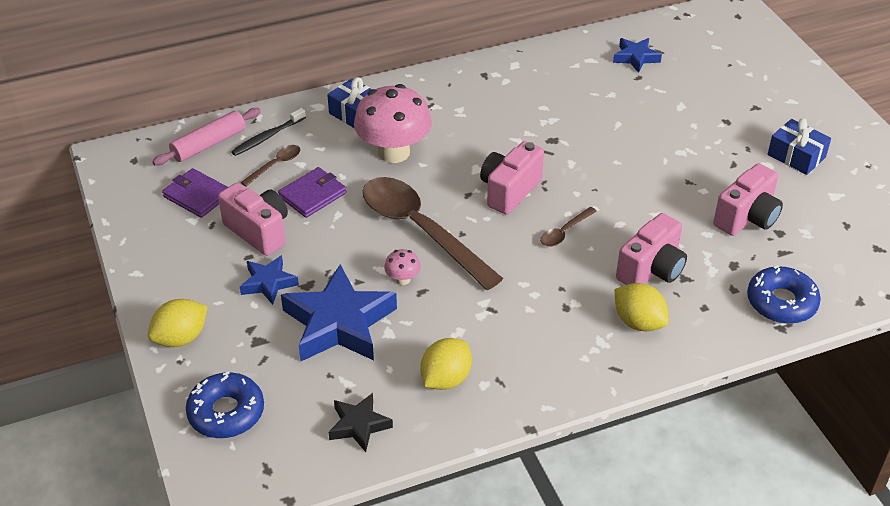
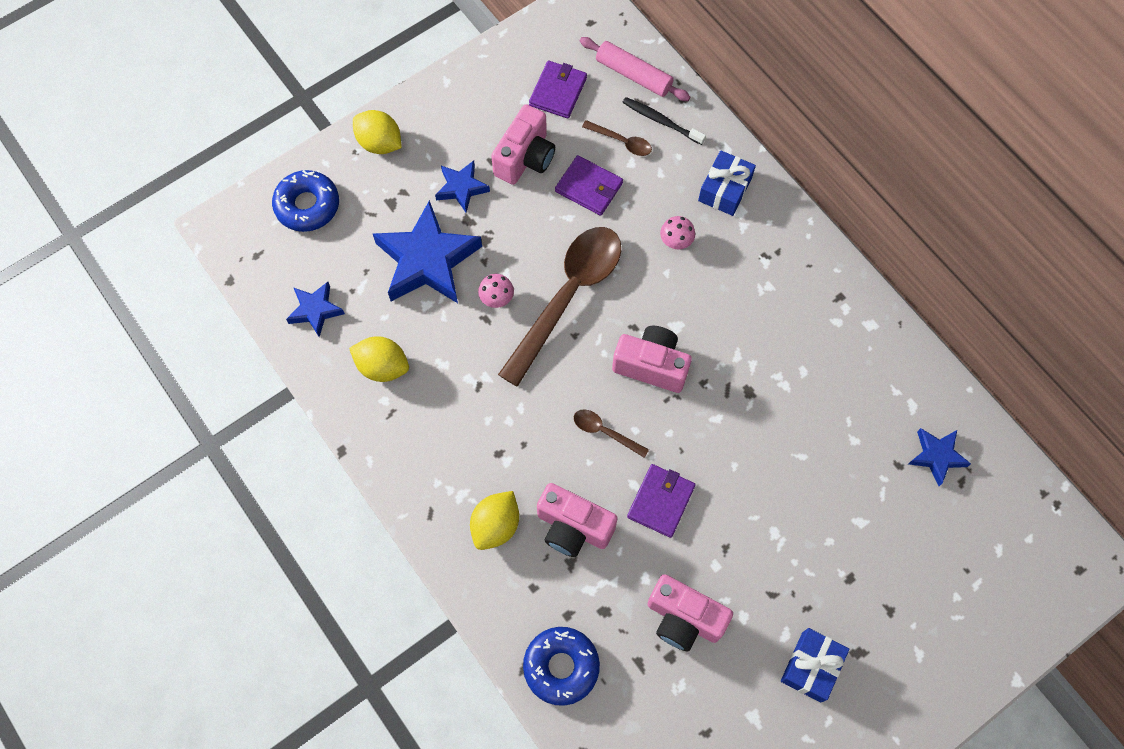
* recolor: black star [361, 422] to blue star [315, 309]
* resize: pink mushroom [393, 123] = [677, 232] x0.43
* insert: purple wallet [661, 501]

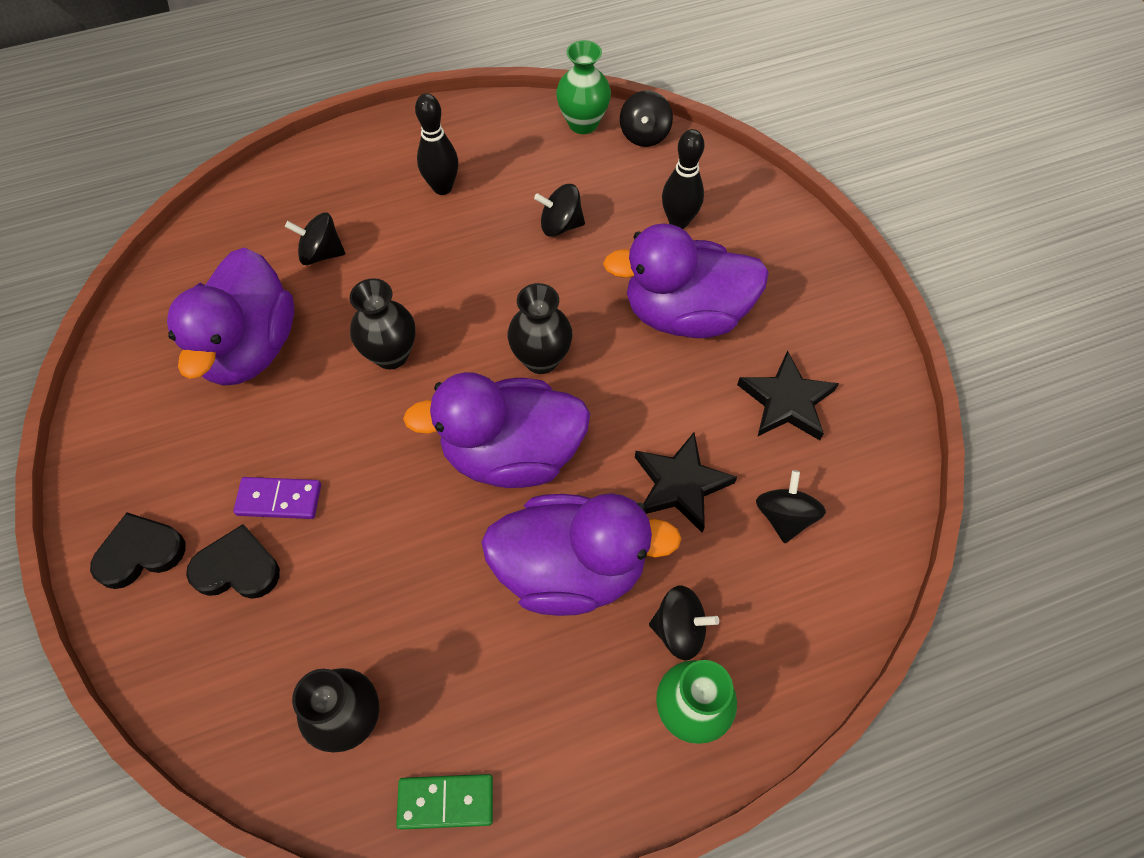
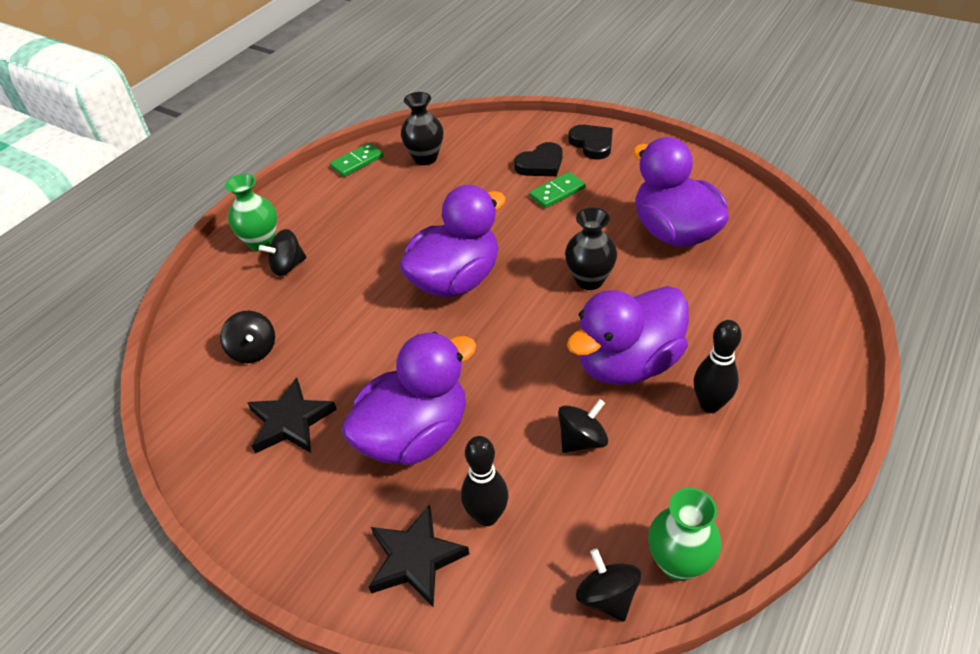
* rotate: black heart [138, 551] = [591, 142] 60 degrees counterclockwise
* recolor: purple domino [277, 498] to green domino [557, 190]
* delete: black spinning top [315, 238]
* move: purple duck [581, 554] to [628, 335]
* delete: black vase [540, 328]
* move: black star [686, 482] to [419, 556]

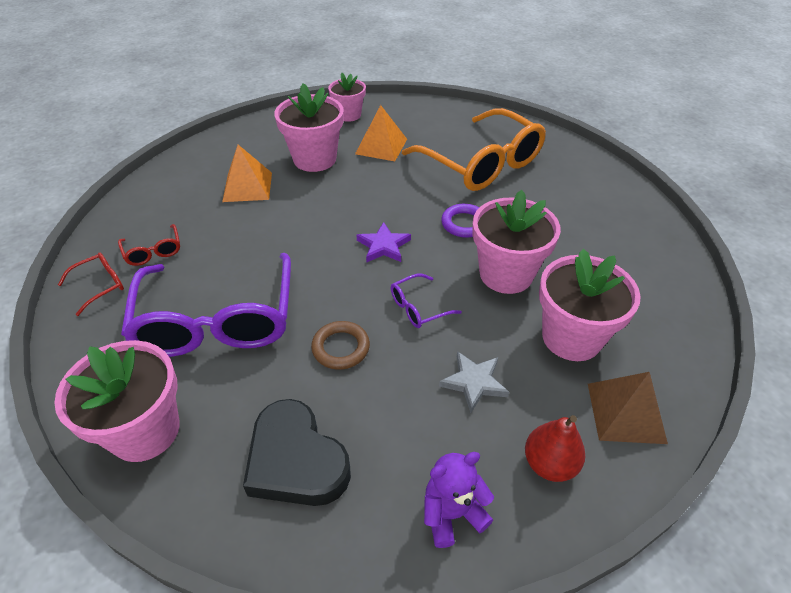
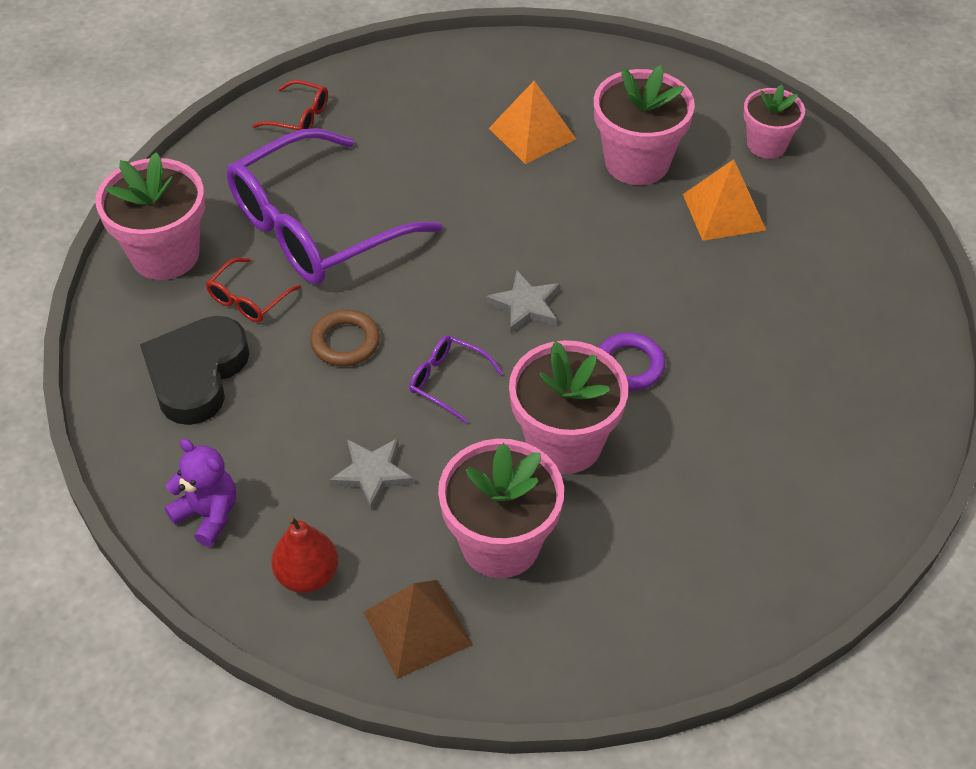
* move: red glasses [149, 245] to [253, 290]
* recolor: purple star [383, 242] to grey star [523, 302]
* delete: orange glasses [474, 149]

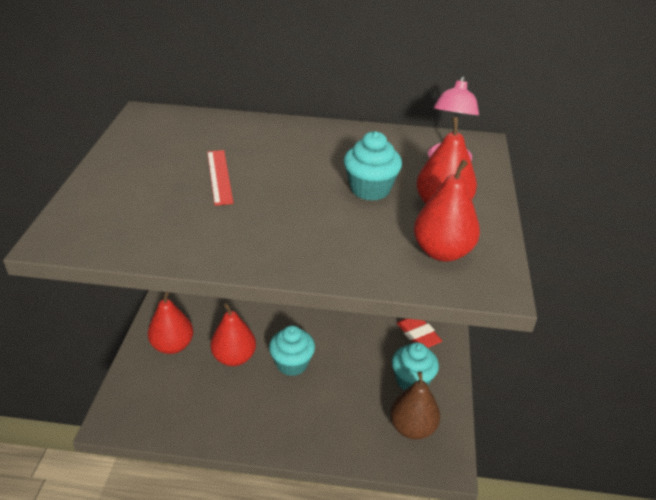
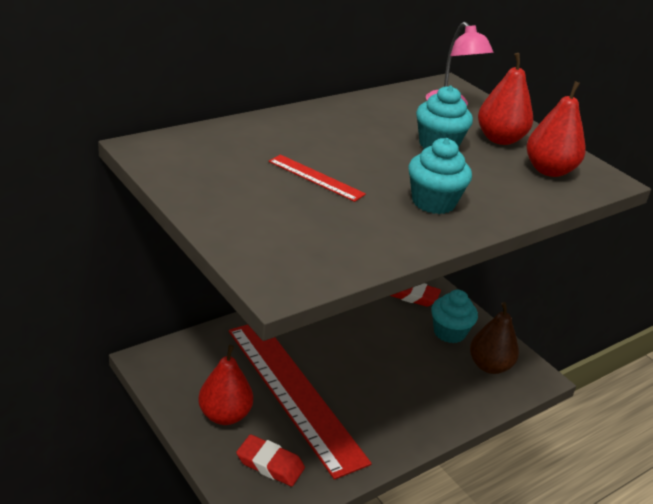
* replace: red pear [233, 334] to red ruler [300, 402]
* move: turquoise cupcake [292, 351] to [440, 176]
* insert: red eraser [270, 460]

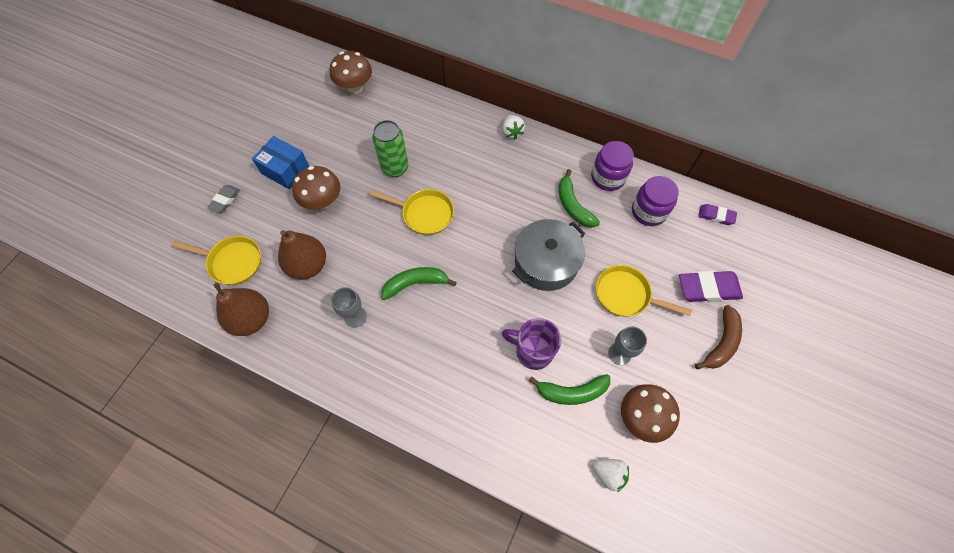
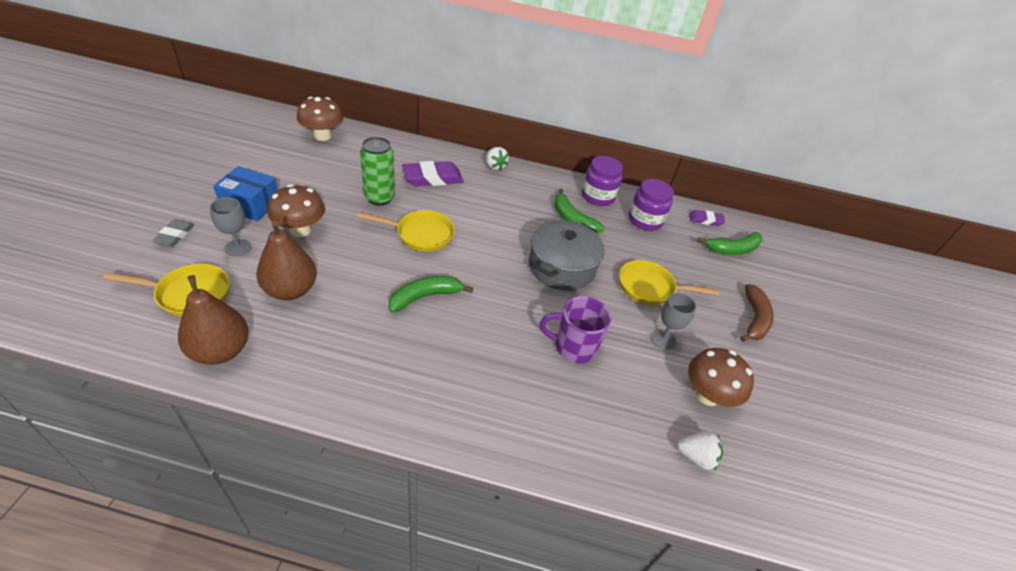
* move: grey goblet [349, 307] to [230, 226]
* move: green banana [569, 389] to [729, 243]
* move: purple eraser [711, 286] to [433, 173]

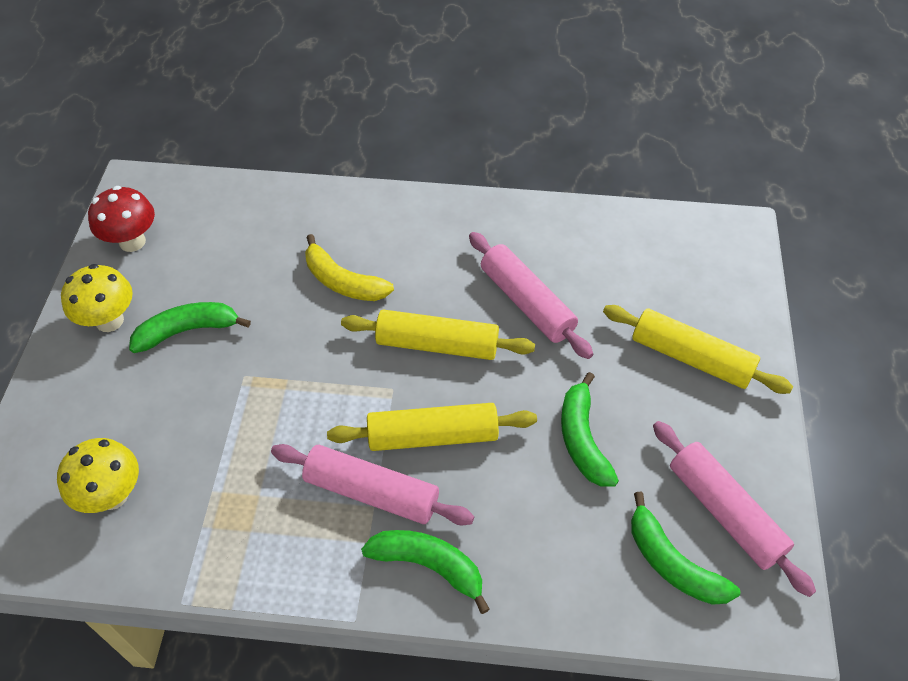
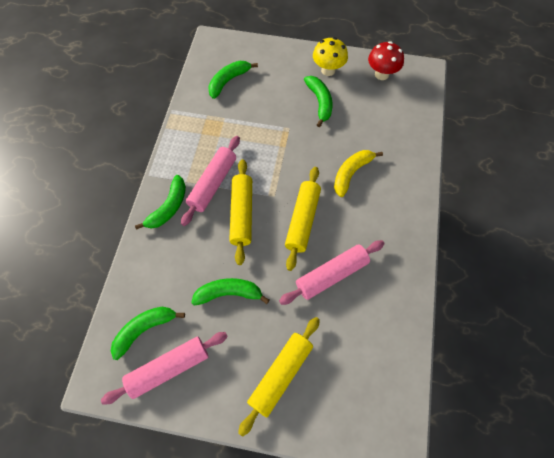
* replace: yellow mushroom [98, 475] to green banana [233, 80]

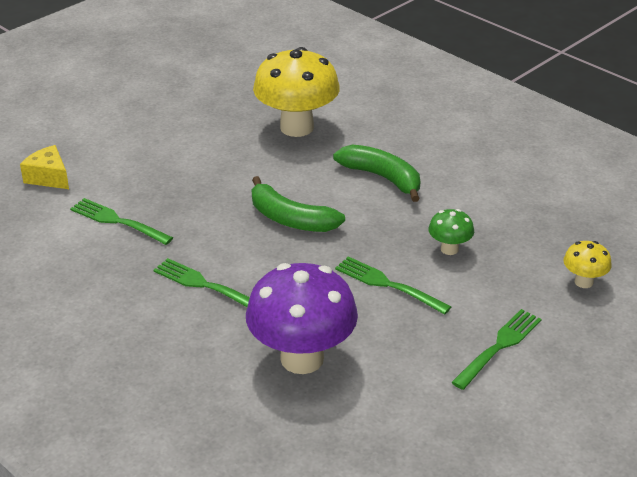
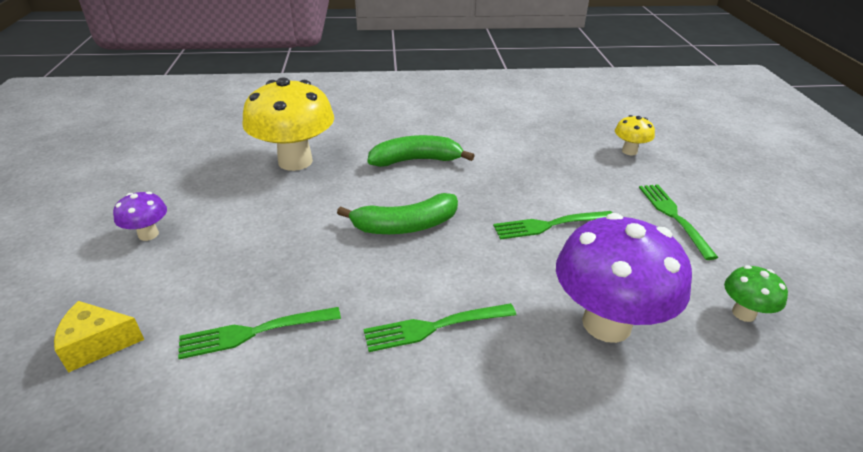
* move: green mushroom [451, 232] to [756, 293]
* insert: purple mushroom [140, 216]

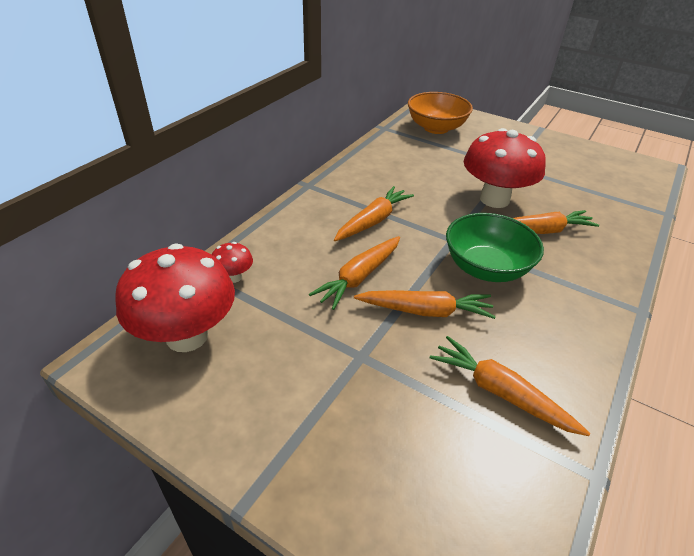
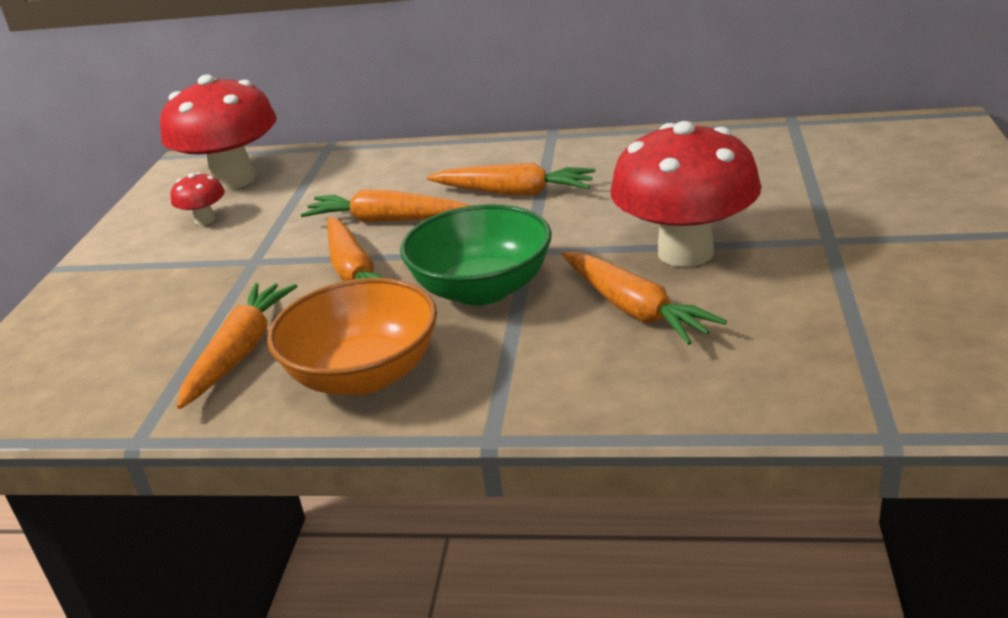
* move: red mushroom [232, 262] to [198, 198]
* move: orange bowl [440, 113] to [352, 336]

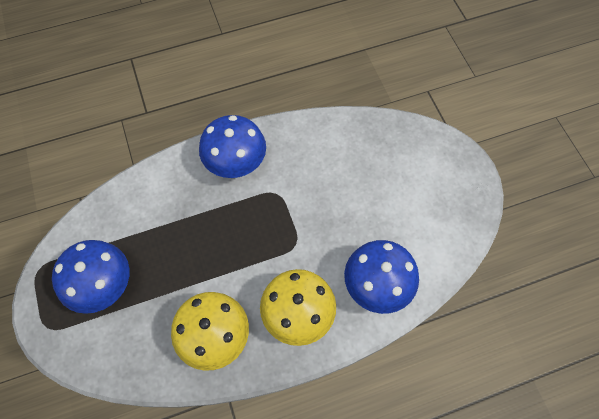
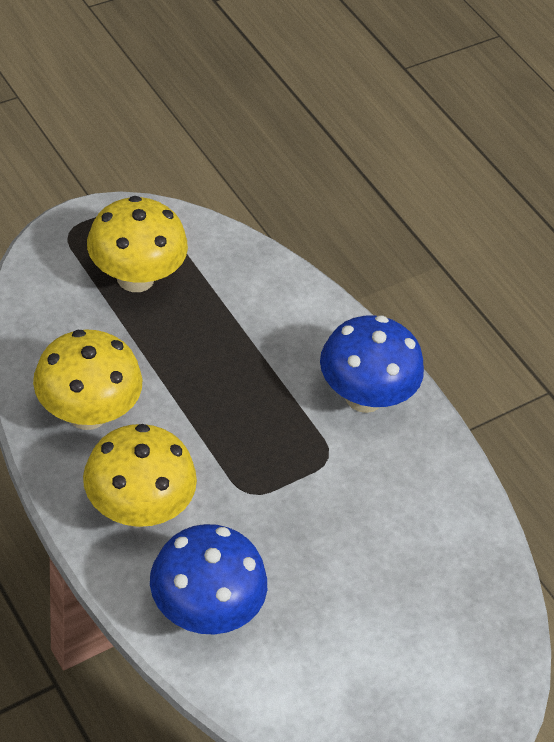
* recolor: blue mushroom [91, 277] to yellow mushroom [137, 244]

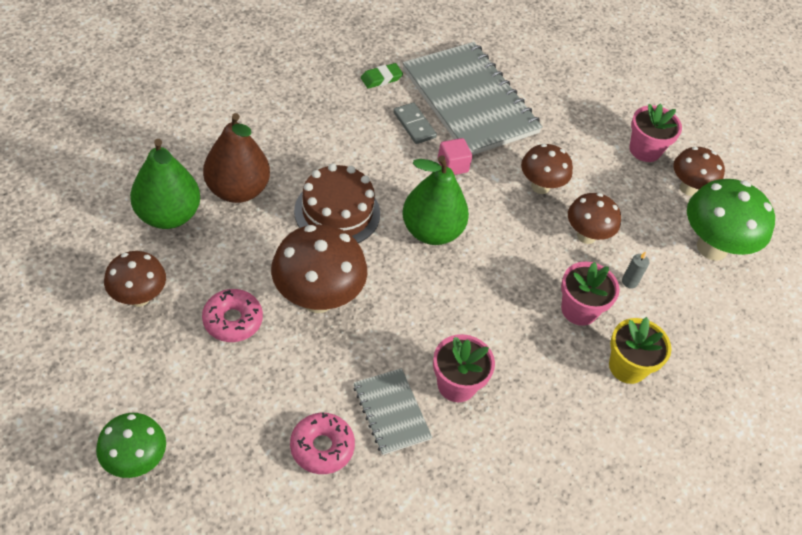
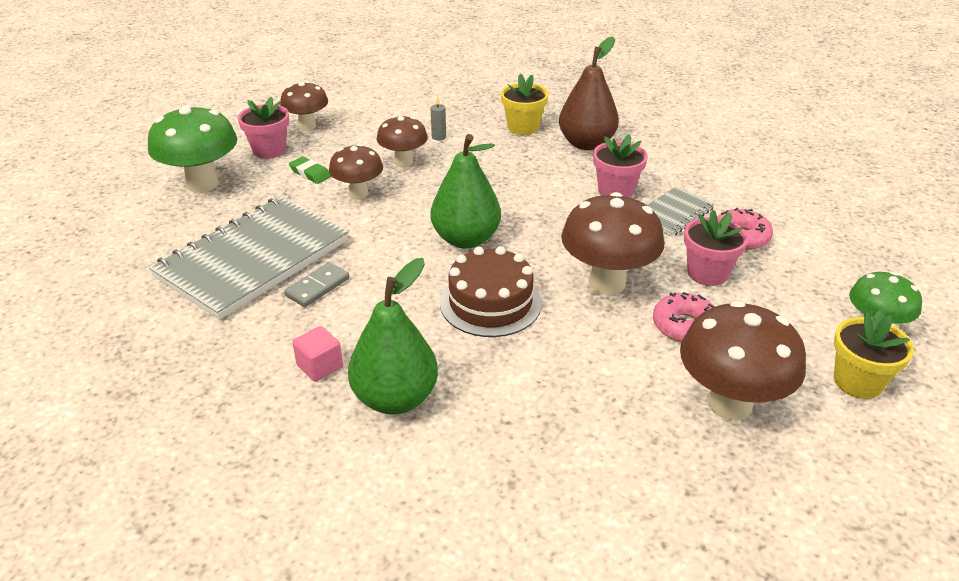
* resize: brown mushroom [135, 279] = [743, 361] x1.60
* move: green pear [165, 184] to [393, 336]
* move: brown pear [236, 158] to [589, 93]
* move: green eraser [382, 76] to [310, 170]
* move: pink cube [455, 156] to [317, 354]
* move: pink flower pot [590, 294] to [716, 248]
* move: green mushroom [731, 220] to [192, 149]
* insert: yellow flower pot [874, 354]

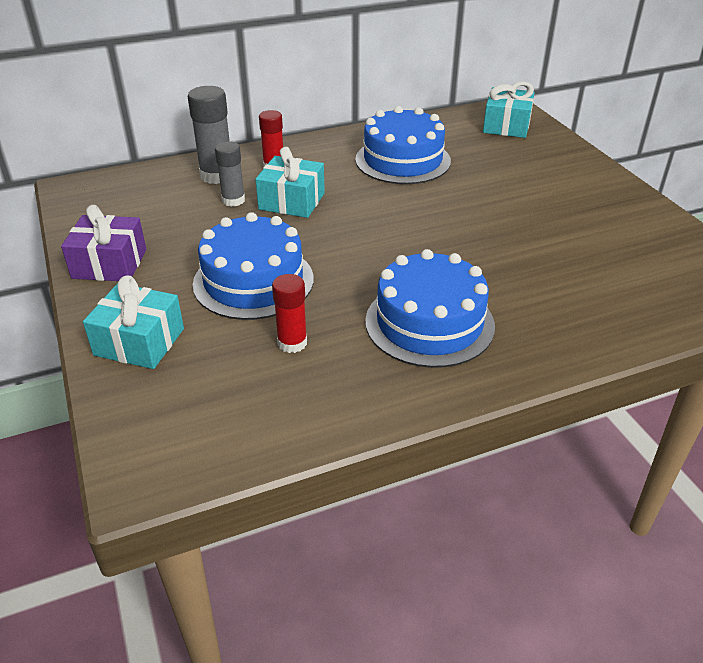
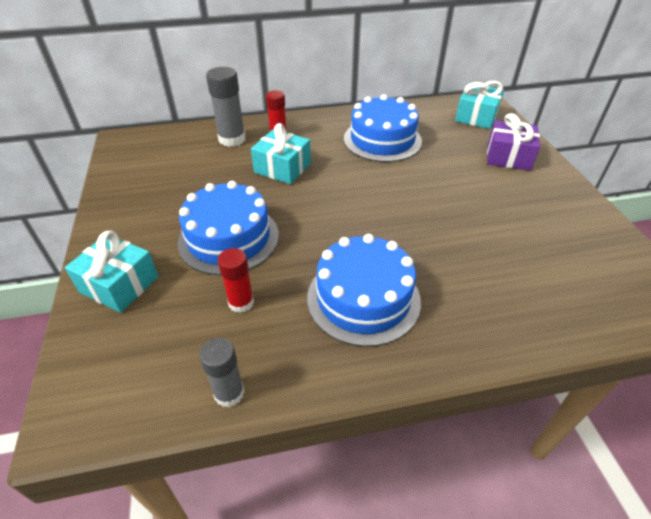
* move: purple gift [103, 243] to [513, 142]
* move: grey glue stick [230, 174] to [221, 372]

